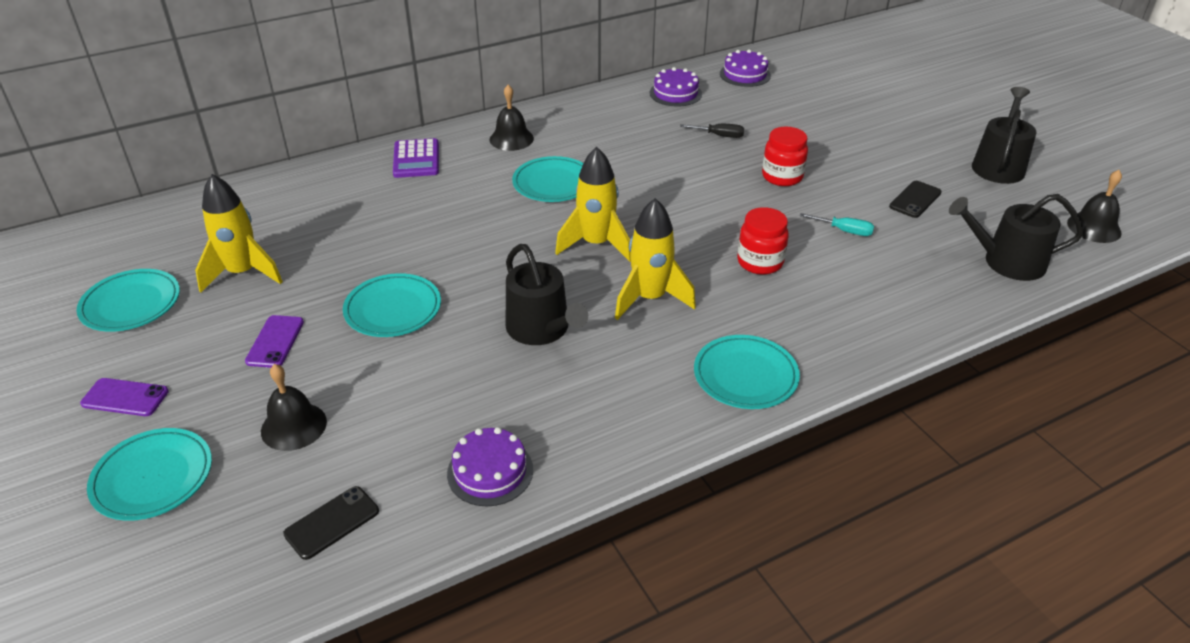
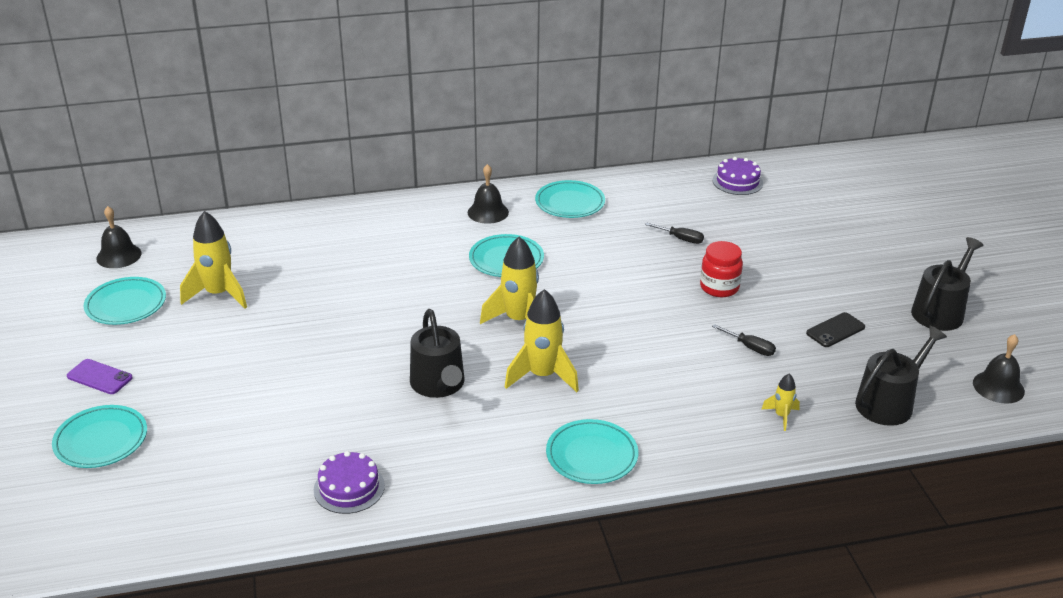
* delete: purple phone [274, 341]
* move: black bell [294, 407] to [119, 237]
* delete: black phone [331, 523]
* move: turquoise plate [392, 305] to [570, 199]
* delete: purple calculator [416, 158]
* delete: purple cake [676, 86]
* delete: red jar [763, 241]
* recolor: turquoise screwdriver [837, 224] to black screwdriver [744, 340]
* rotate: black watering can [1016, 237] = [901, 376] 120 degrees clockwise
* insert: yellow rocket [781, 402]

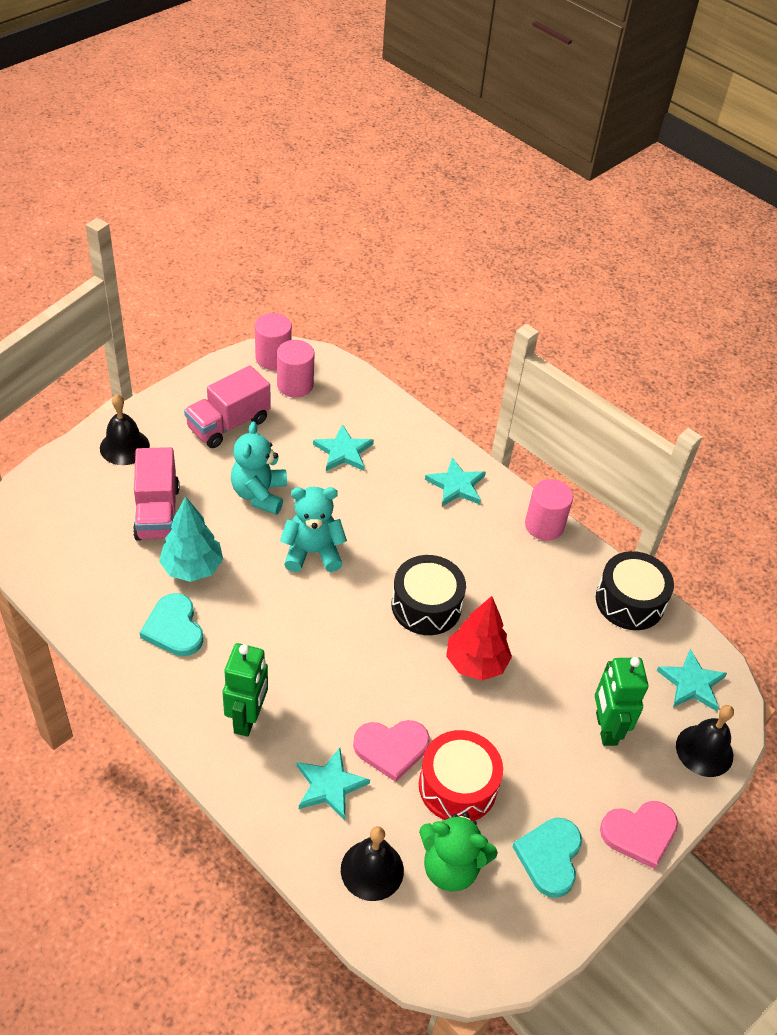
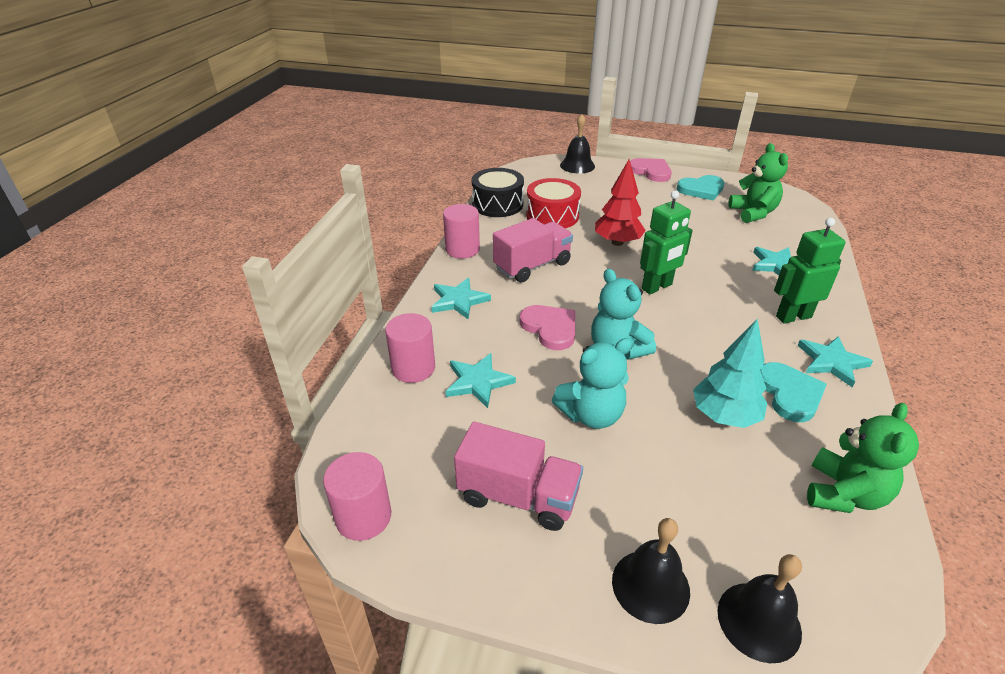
* move: pink truck [156, 494] to [533, 250]
* rotate: turquoise heart [171, 624] = [793, 392] 45 degrees counterclockwise
* move: pink cylinder [295, 368] to [410, 348]
* move: black bell [372, 863] to [759, 608]
* move: pink heart [391, 751] to [547, 327]
* delete: black drum [429, 595]
* move: red drum [461, 775] to [553, 203]
* move: green robot [621, 701] to [666, 242]
* move: turquoise star [692, 680] to [835, 361]
* insert: green teddy bear [863, 458]

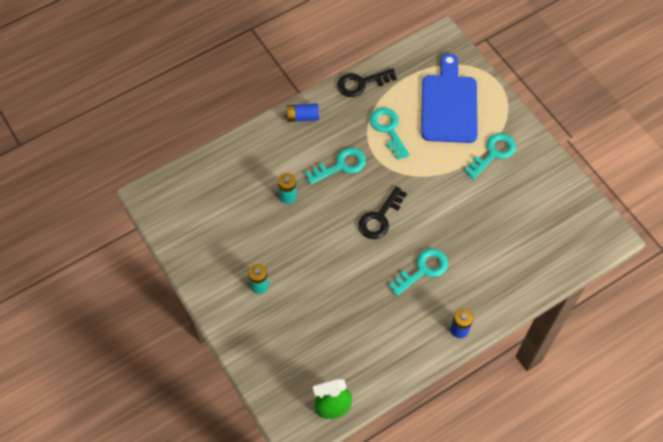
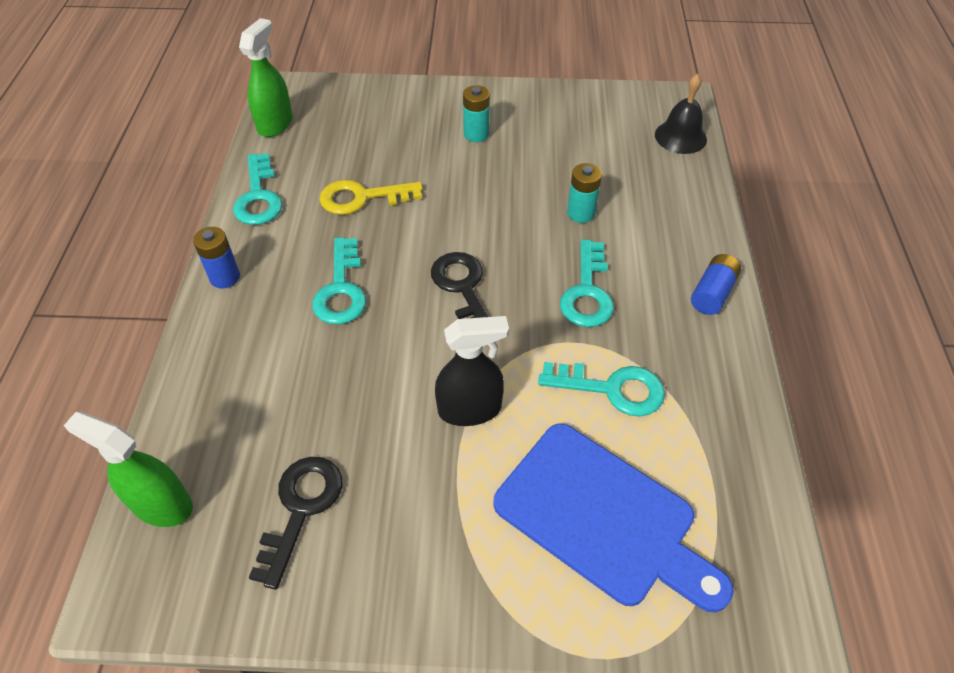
* move: black key [367, 82] to [295, 523]
* move: turquoise key [490, 156] to [257, 189]
* insert: green spray bottle [128, 469]
* insert: yellow key [371, 197]
* insert: black spray bottle [472, 371]
* insert: black bell [681, 114]

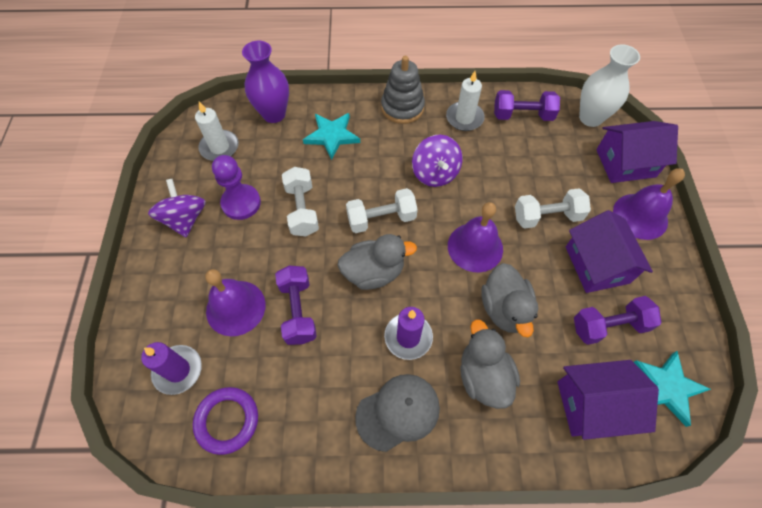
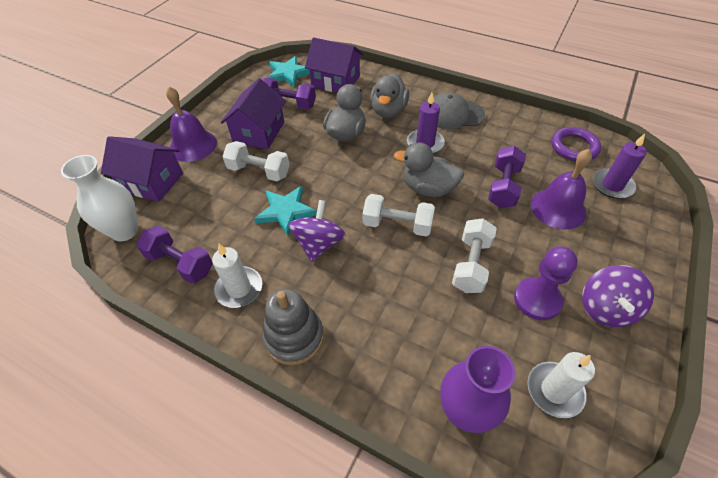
* move: turquoise star [331, 136] to [285, 211]
* delete: purple bell [475, 237]

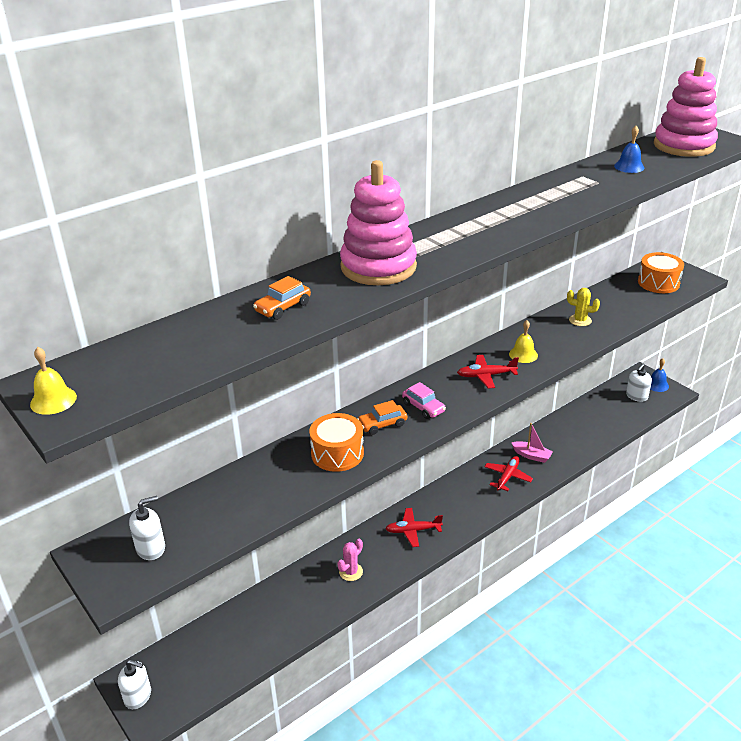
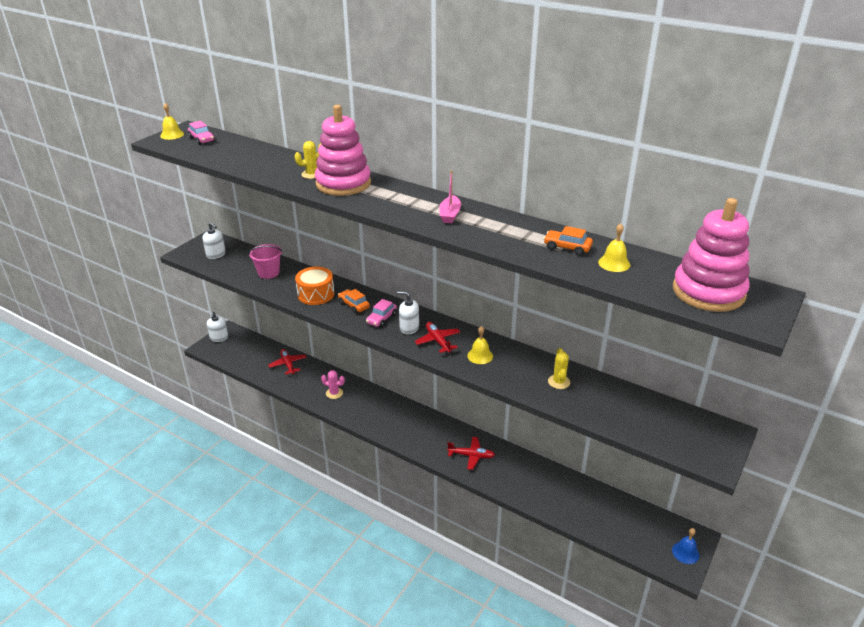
* move: orange car [282, 298] to [568, 241]
* move: red plane [414, 527] to [287, 362]
* move: pink boat [532, 443] to [450, 197]
* recolor: blue bell [629, 149] to yellow bell [614, 247]
* move: white soap dispenser [639, 383] to [408, 312]
* delete: orange drum [661, 272]
* insert: pink car [201, 133]
* insert: pink bucket [265, 261]
* insert: yellow cactus [308, 160]

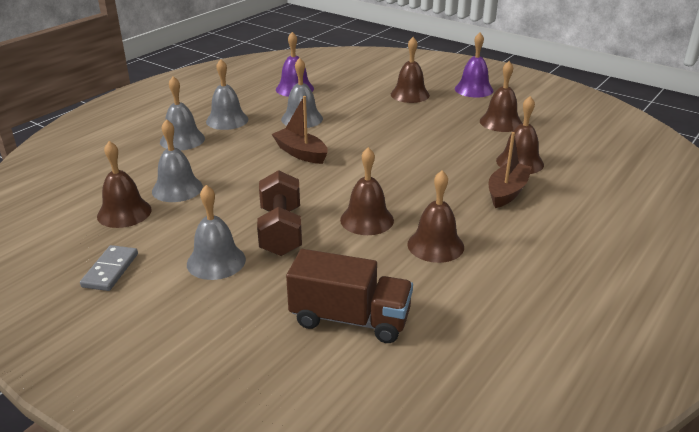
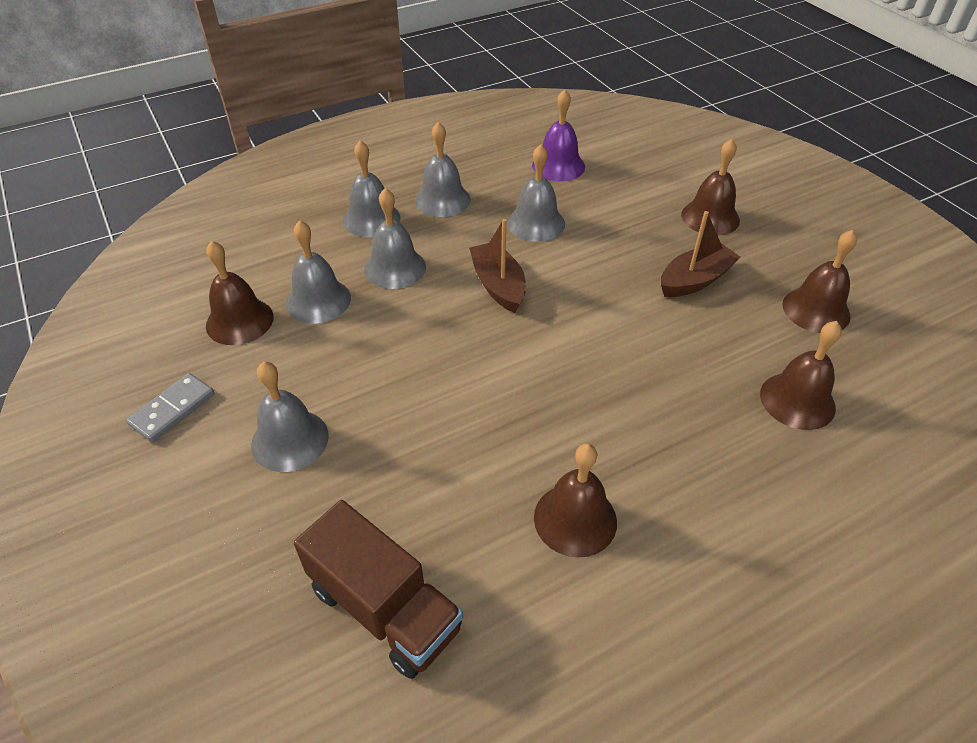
* delete: brown dumbbell [279, 213]
* delete: brown bell [367, 191]
* delete: purple bell [474, 65]
* move: brown boat [510, 170] to [701, 254]
* insert: grey bell [395, 238]

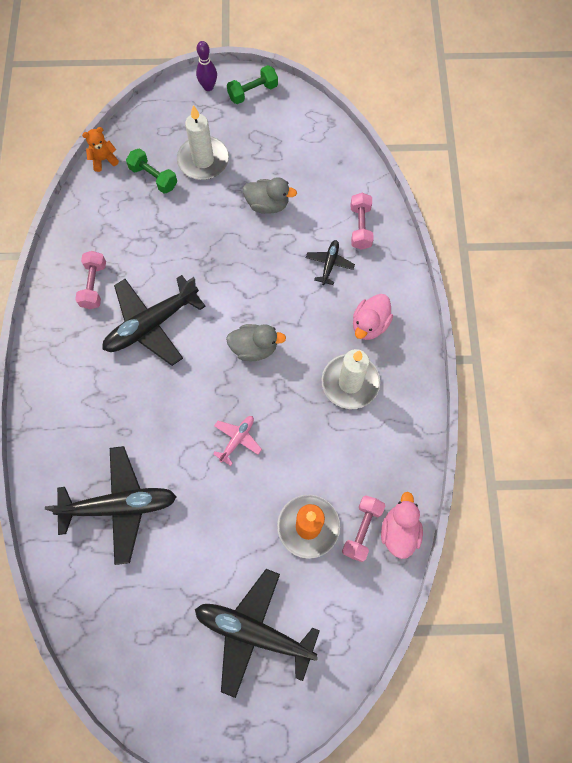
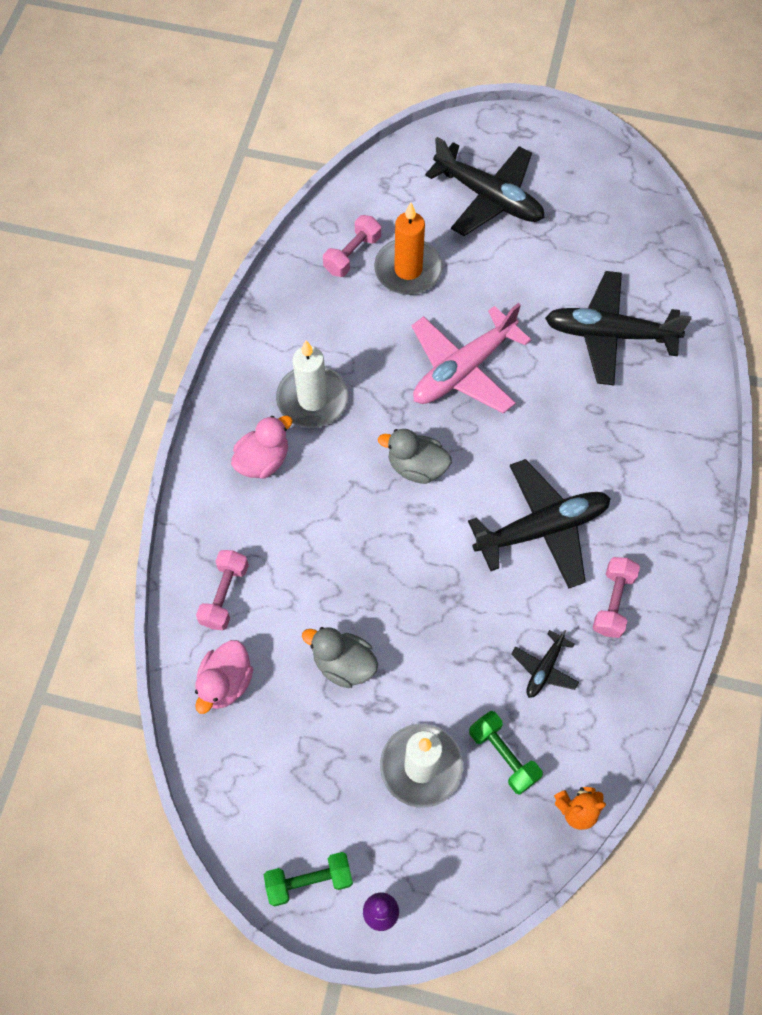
* resize: pink plane [237, 441] = [471, 358] x2.09
* move: black plane [330, 262] to [545, 664]
* move: pink duck [402, 525] to [224, 677]

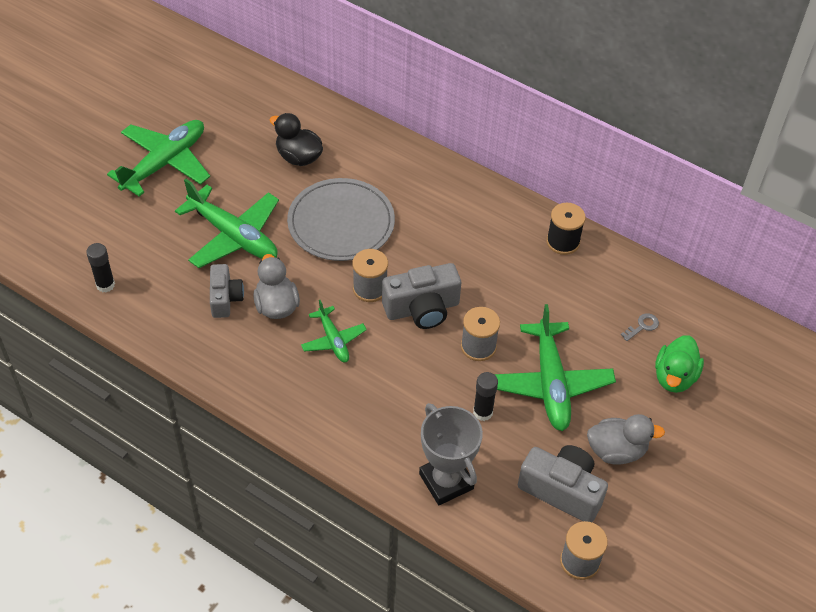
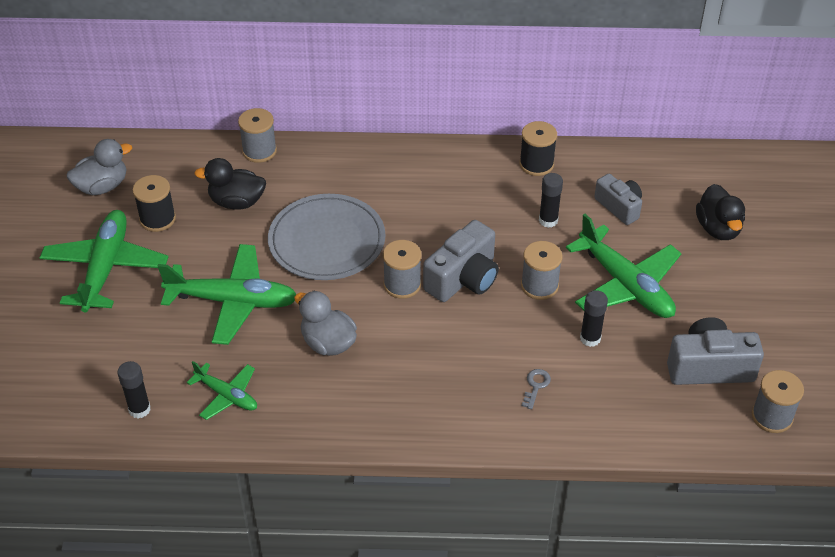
* move: grey camera [227, 291] to [618, 199]
* move: green plane [334, 331] to [222, 390]
* delete: grey trophy [451, 454]
* move: grey duck [626, 439] to [99, 167]
* move: grey key [640, 327] to [536, 389]
* recolor: green duck [679, 364] to black duck [720, 212]
* insert: black spool [154, 203]
* insert: grey spool [257, 135]
* insert: black glue stick [551, 200]

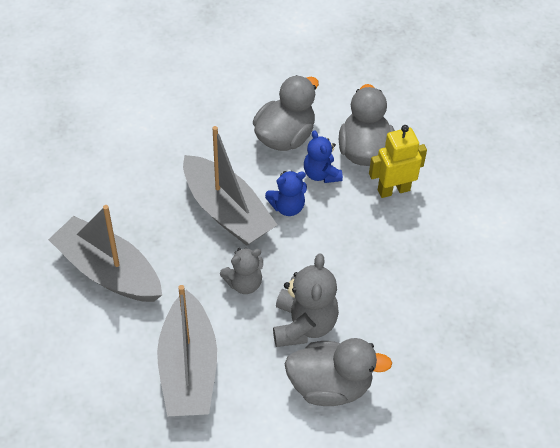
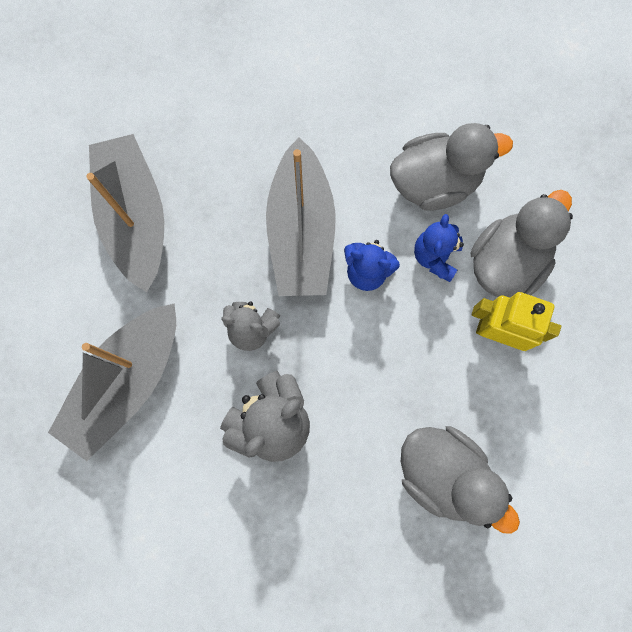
* move: grey duck [338, 372] to [460, 480]

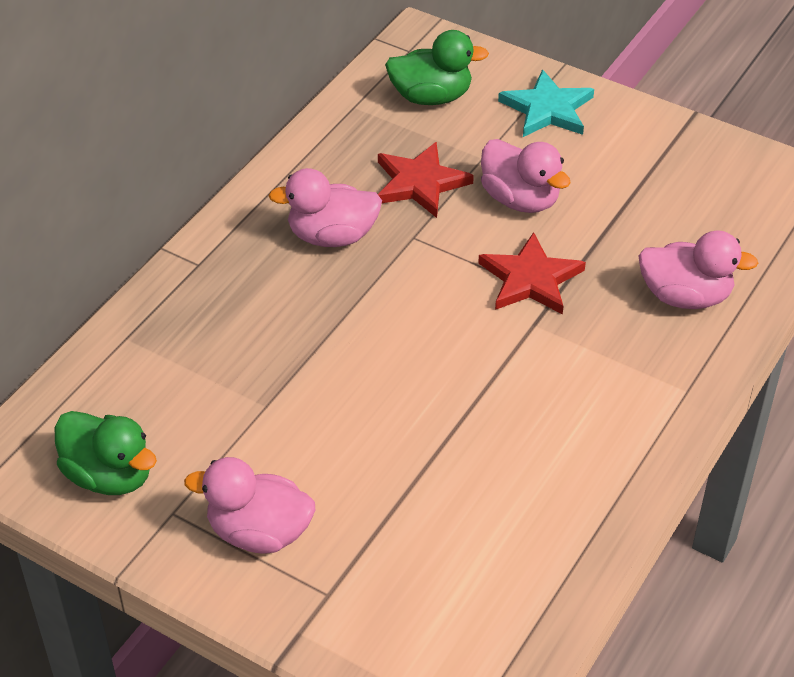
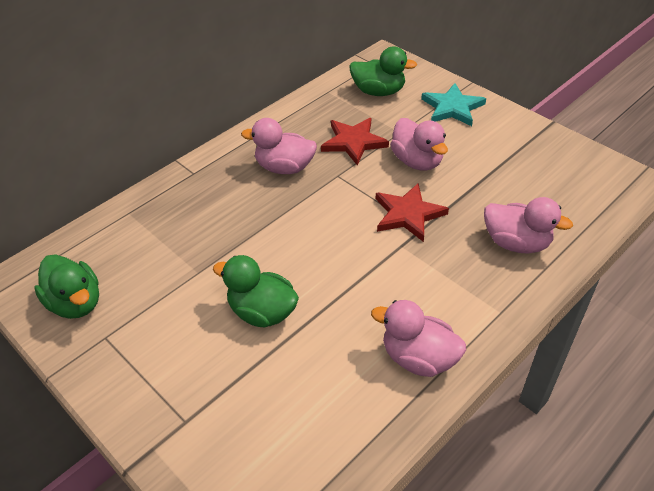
* move: pink duck [249, 505] to [418, 338]
* insert: green duck [256, 291]

